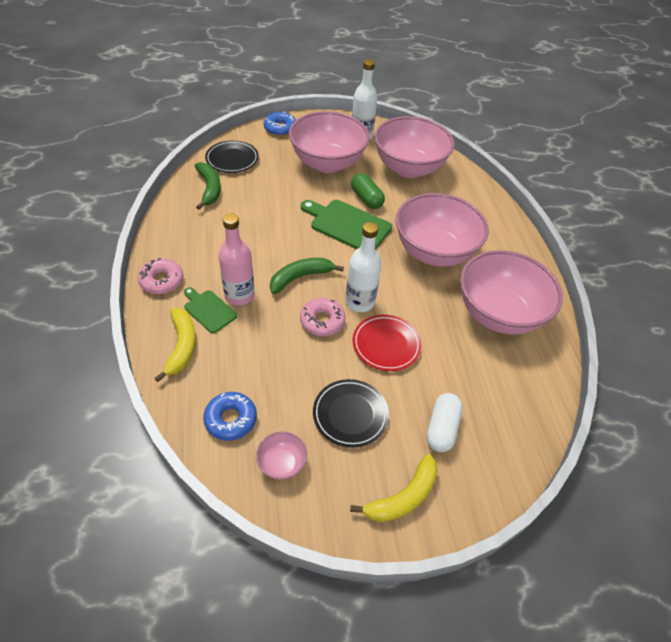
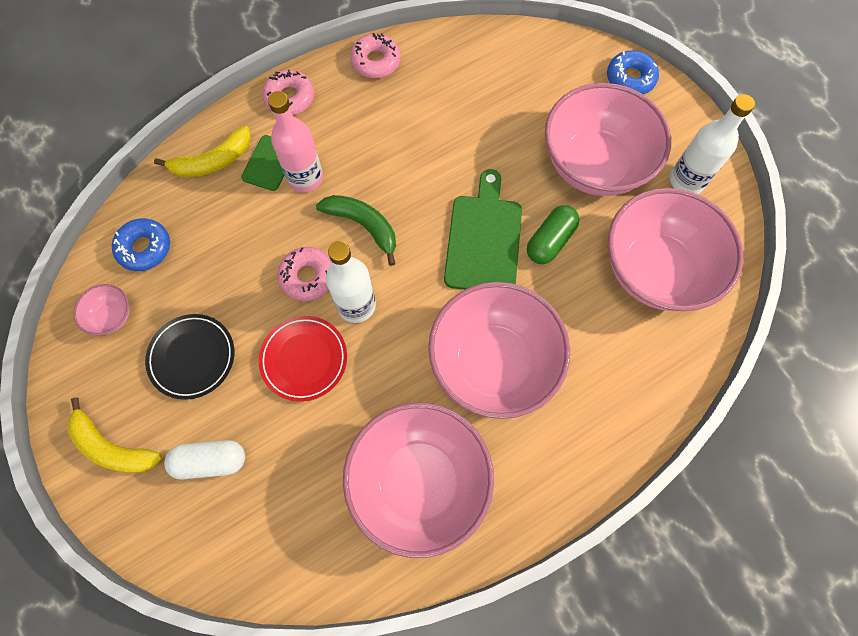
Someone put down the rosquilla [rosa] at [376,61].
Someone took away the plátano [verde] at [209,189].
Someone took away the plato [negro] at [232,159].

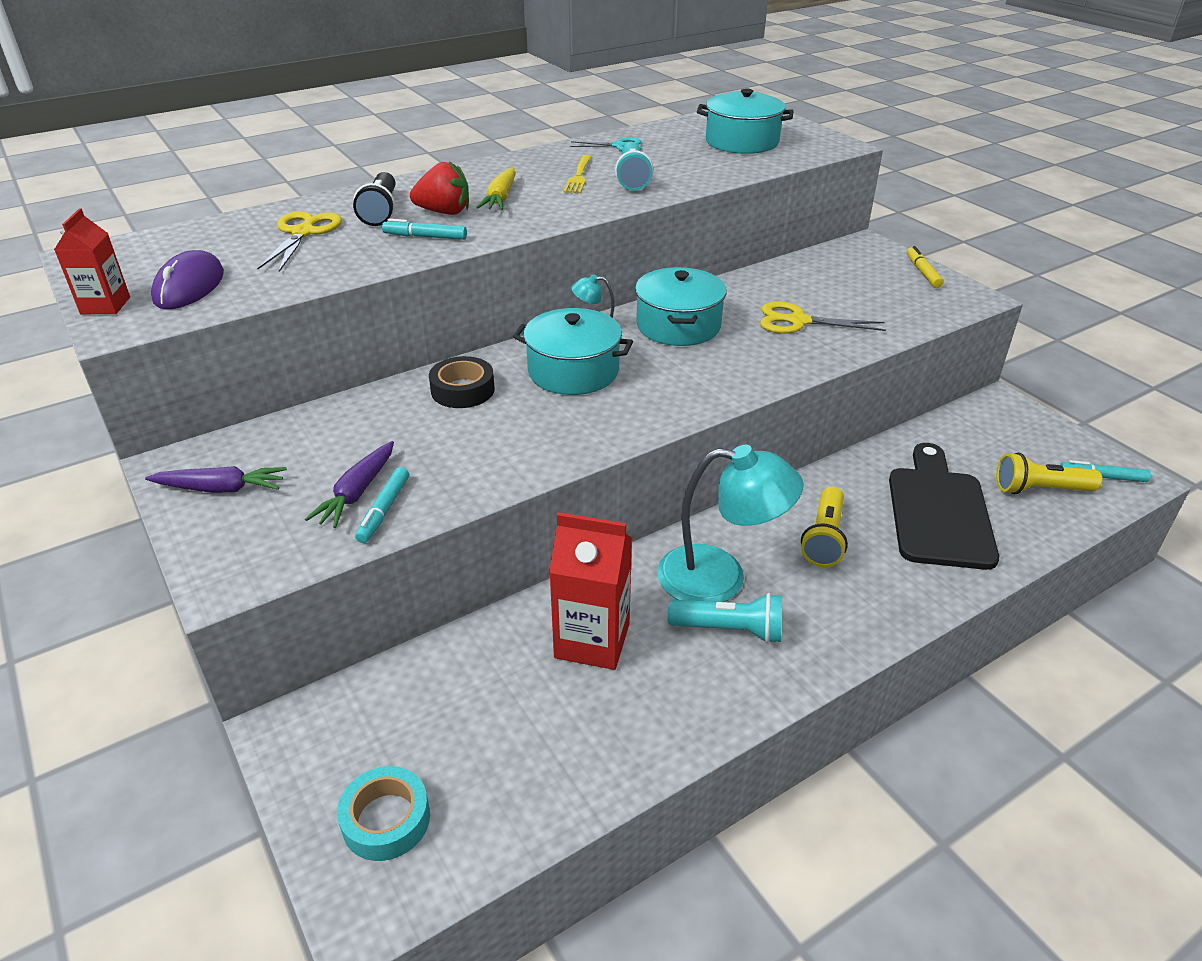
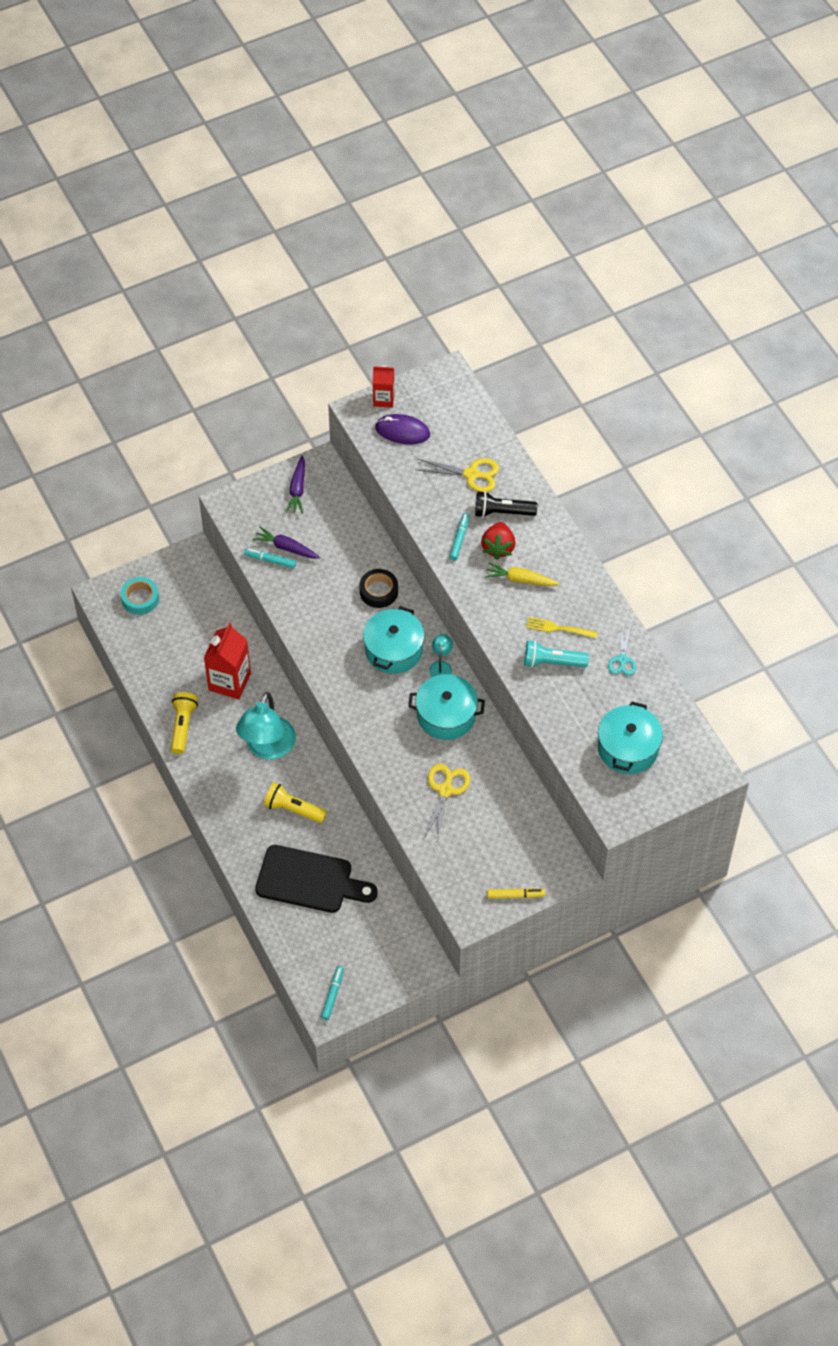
Someone carried the lámpara de mano [amarillo] from [1039,489] to [183,726].
Someone took away the lámpara de mano [turquesa] at [730,630].

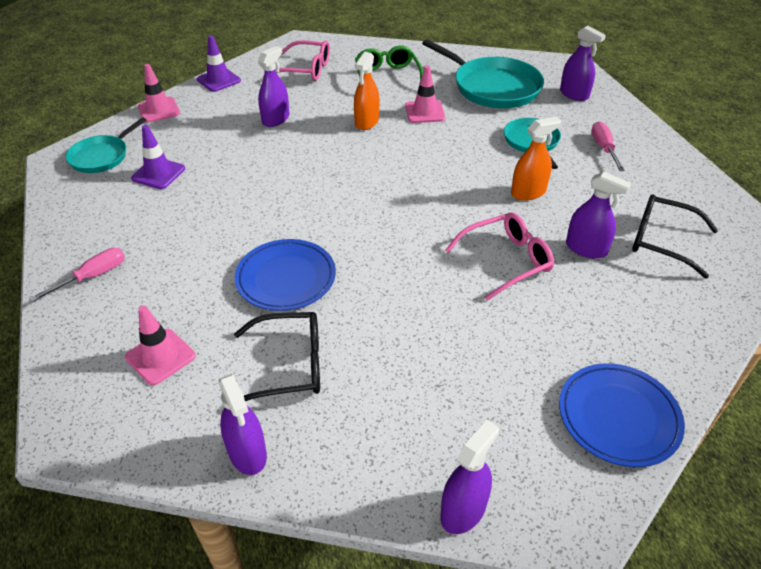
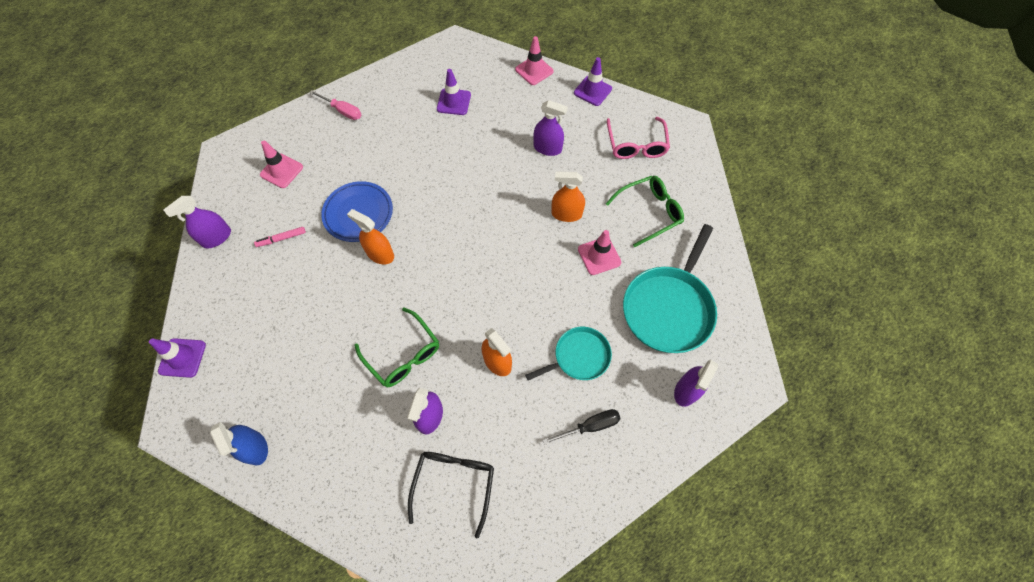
Someone swapped the pulverizador [morado] at [463,510] for the cono de tráfico [morado] at [182,358].
Someone swapped the plato [azul] at [618,417] for the pulverizador [azul] at [255,447].
Someone swapped the gafas [negro] at [289,365] for the rotulador [rosa] at [281,239].
Someone put down the pulverizador [naranja] at [380,254].
Someone repainted the gafas [rosa] at [506,260], which became the gafas [verde] at [403,354].
Someone repainted the destornillador [rosa] at [603,148], which became the destornillador [negro] at [590,426].
Someone took away the sartén [turquesa] at [102,156].

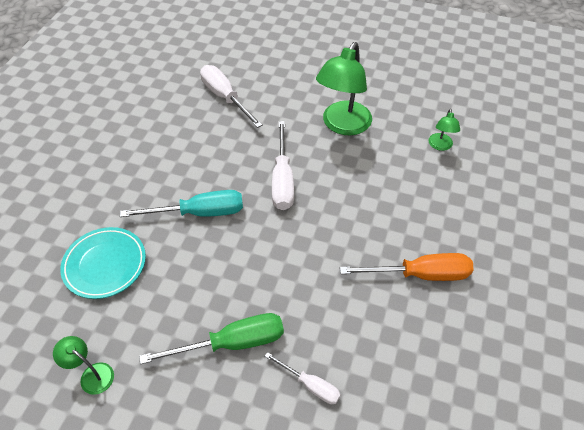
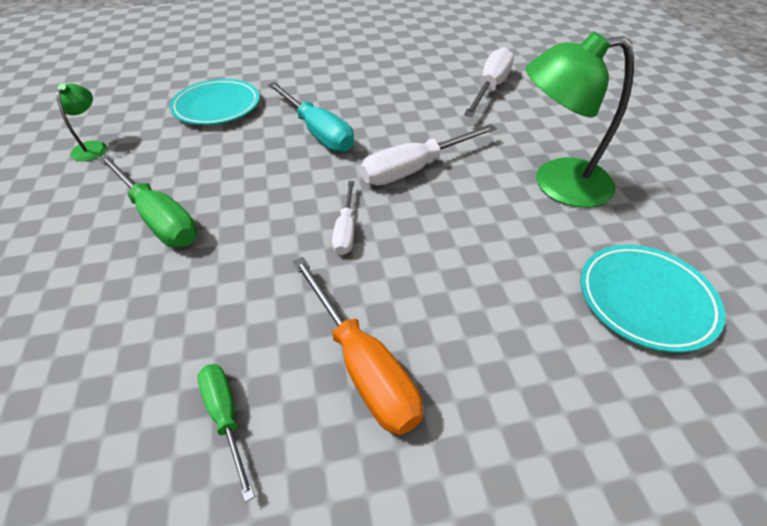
Someone put down the destornillador [verde] at [226,417].
Someone carried the destornillador [blanco] from [310,385] to [346,230].
Someone swapped the lámpara [verde] at [440,146] for the plato [turquesa] at [645,300].

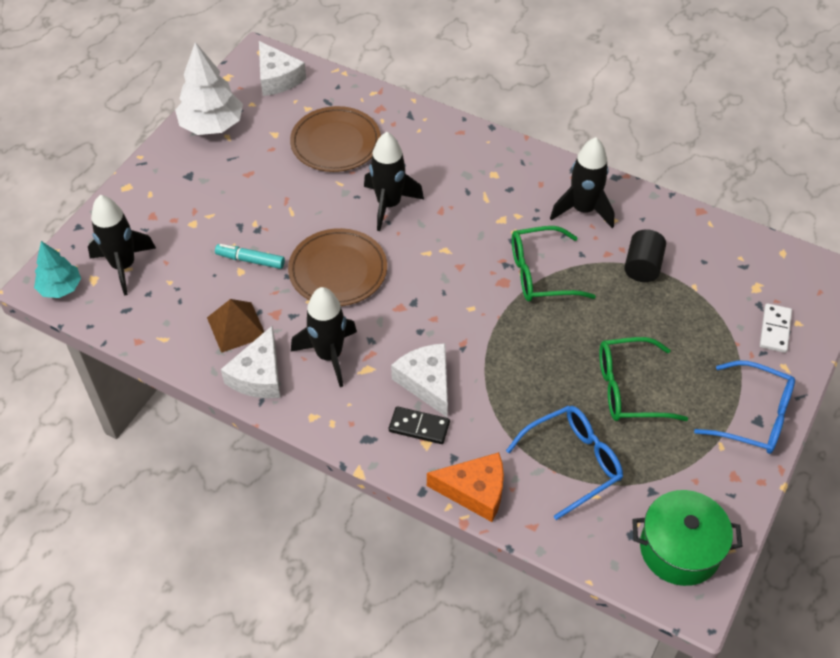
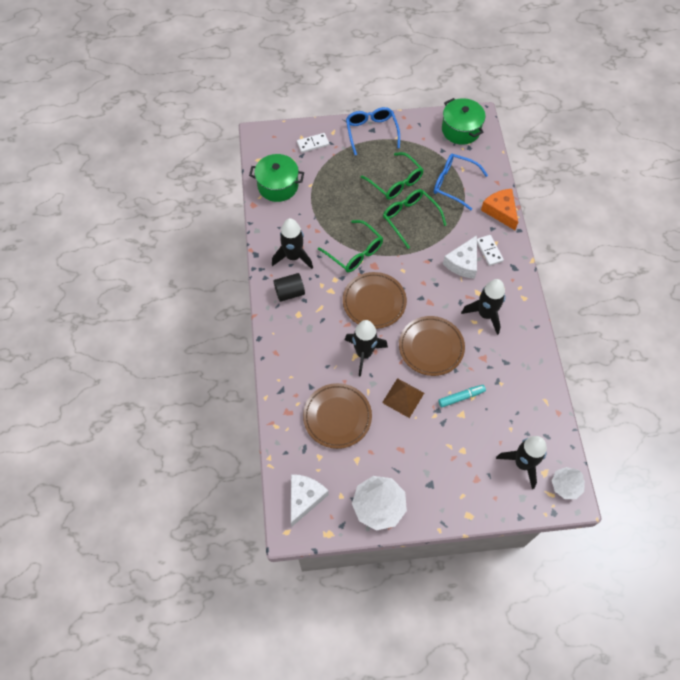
Someone put down the olla [verde] at [278,186].
Someone carried the cilindro [negro] from [642,266] to [289,292].
Someone put down the plato [marrón] at [374,302].
Someone carried the pirámide [marrón] from [236,327] to [403,397].
Someone put down the gafas [verde] at [410,218].
Someone rotated the rotulador [turquesa] at [250,260] by 90 degrees counterclockwise.
Someone repainted the ficha de dominó [negro] at [419,427], which became the ficha de dominó [blanco] at [489,251].
Someone repainted the árbol [turquesa] at [60,288], which became the árbol [blanco] at [565,485].
Someone took away the queso [blanco] at [258,375].

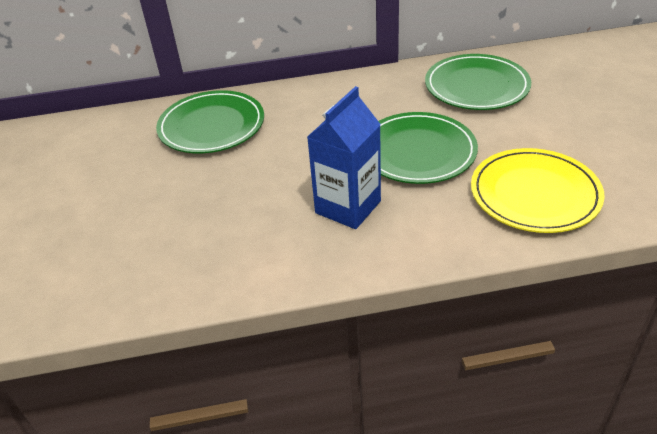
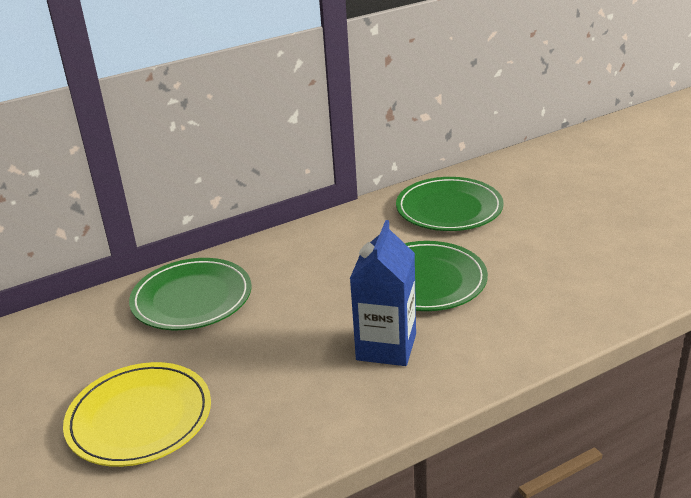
Someone carried the plato [amarillo] from [534,194] to [139,418].

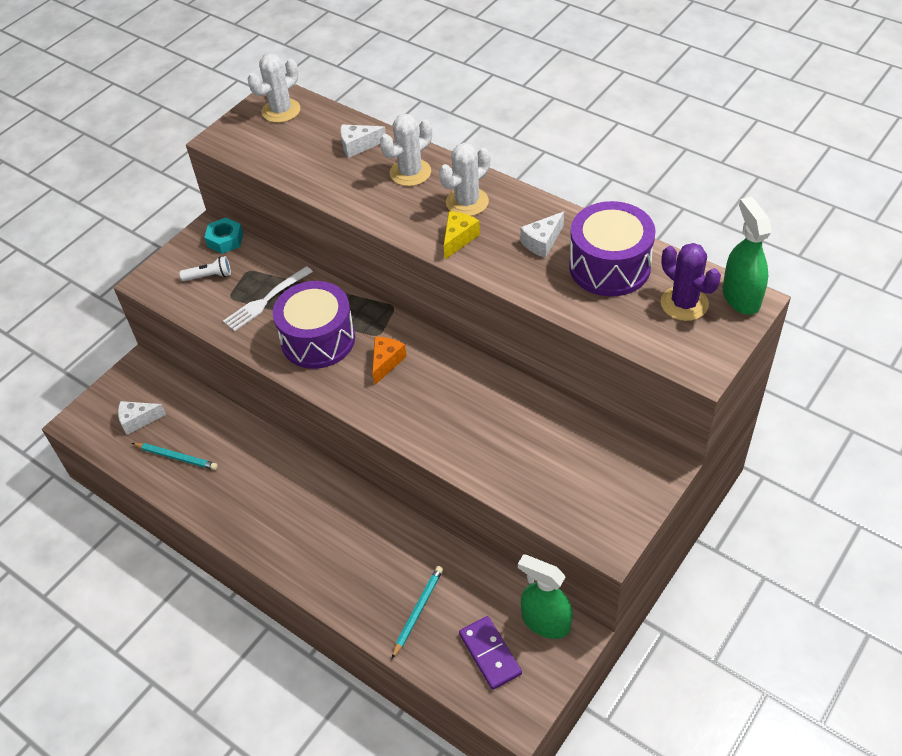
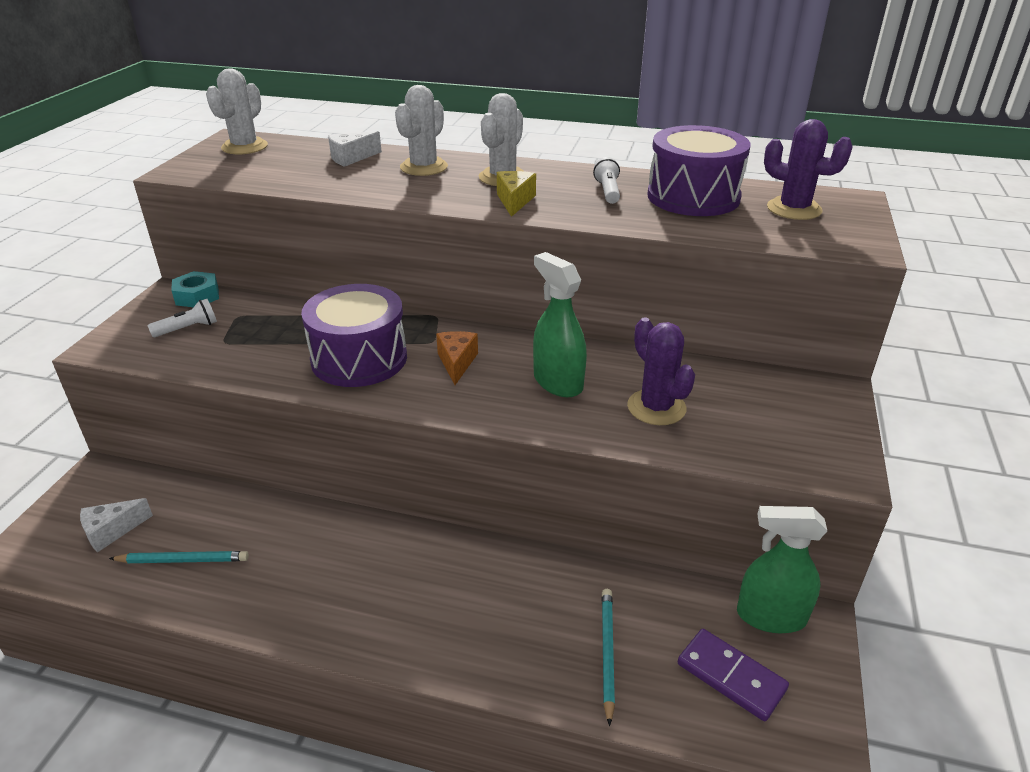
Someone carried the pulverizador [verde] from [741,297] to [557,382].
Someone swapped the queso [blanco] at [542,242] for the lámpara de mano [blanco] at [607,191].
Someone put down the cactus [morado] at [656,407].
Someone took away the tenedor [blanco] at [266,300].

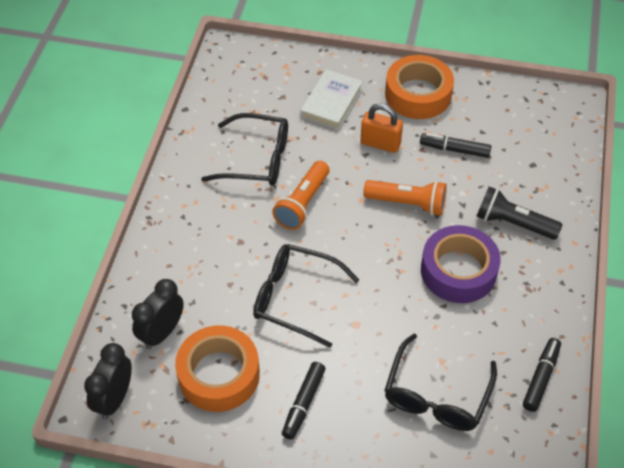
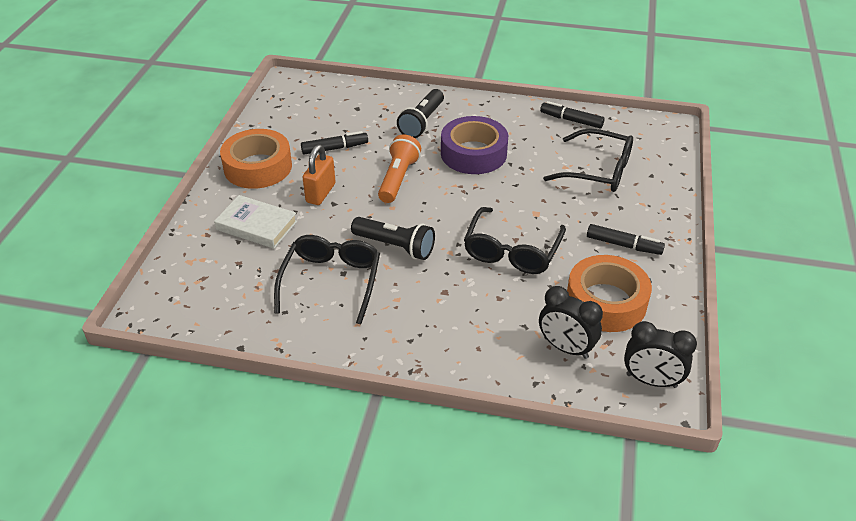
Someone rotated the rotulador [negro] at [454,149] by 120 degrees counterclockwise.
Someone repainted the lámpara de mano [naranja] at [302,203], which became the lámpara de mano [negro] at [395,246].

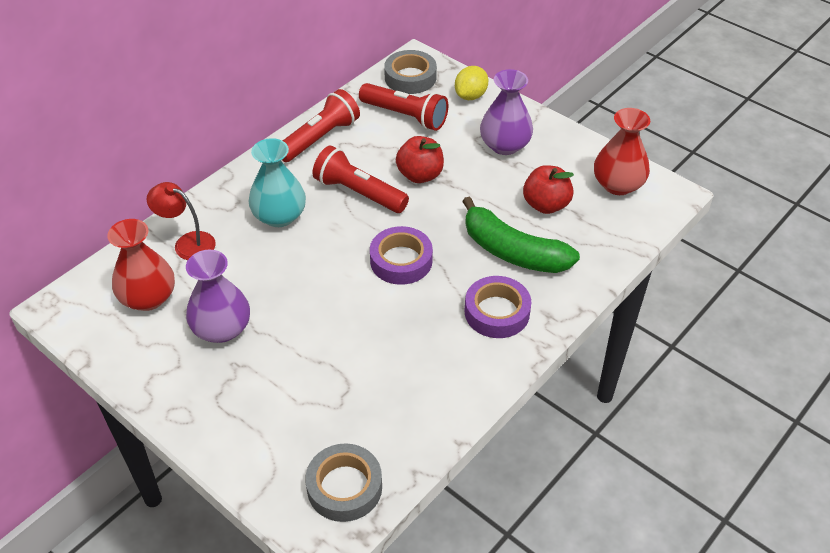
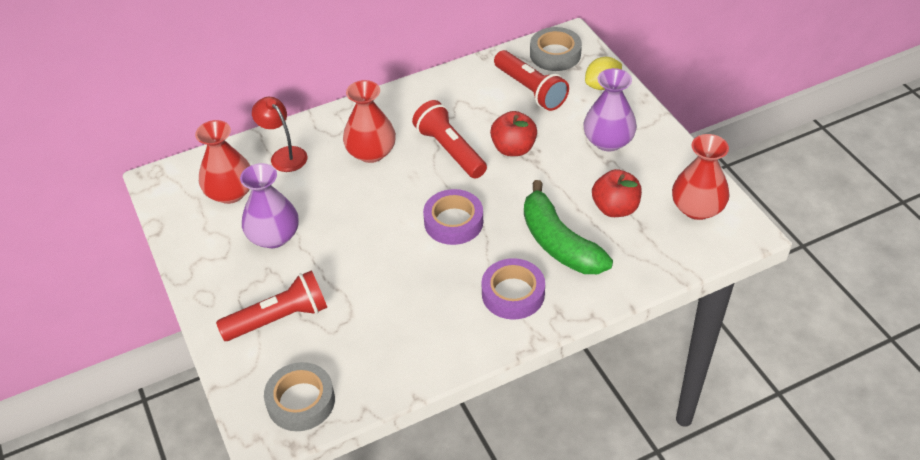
Someone carried the lámpara de mano [rojo] from [320,138] to [279,318].
Someone repainted the florero [turquesa] at [279,216], which became the florero [rojo] at [371,152].

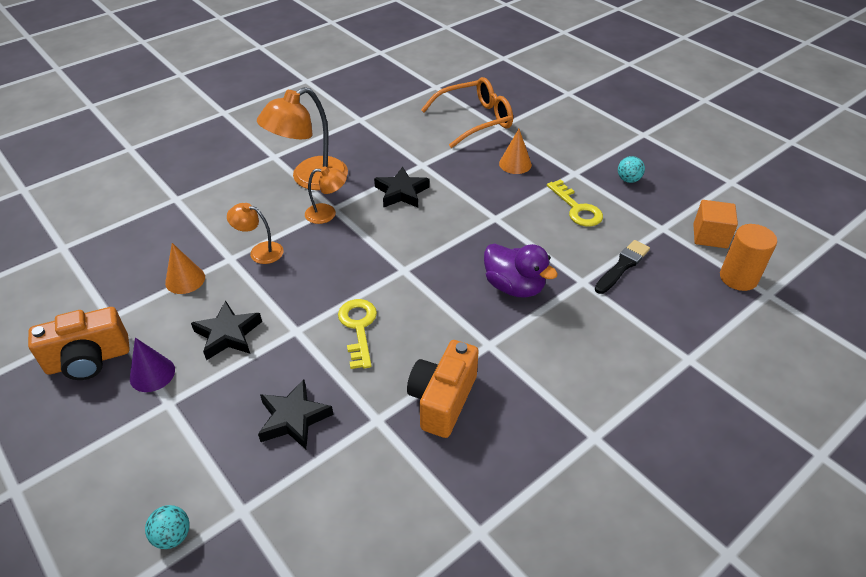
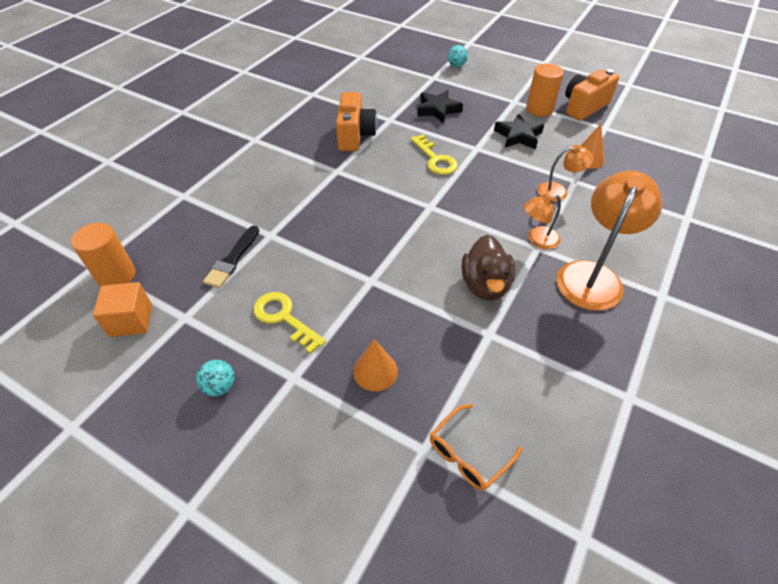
Someone scaled the gafas [naranja] at [475,120] by 0.58.
Someone swapped the estrella [negro] at [401,192] for the pato [marrón] at [485,285].
Someone swapped the cono [morado] at [152,374] for the cilindro [naranja] at [539,109].
Someone took away the pato [morado] at [514,287].

